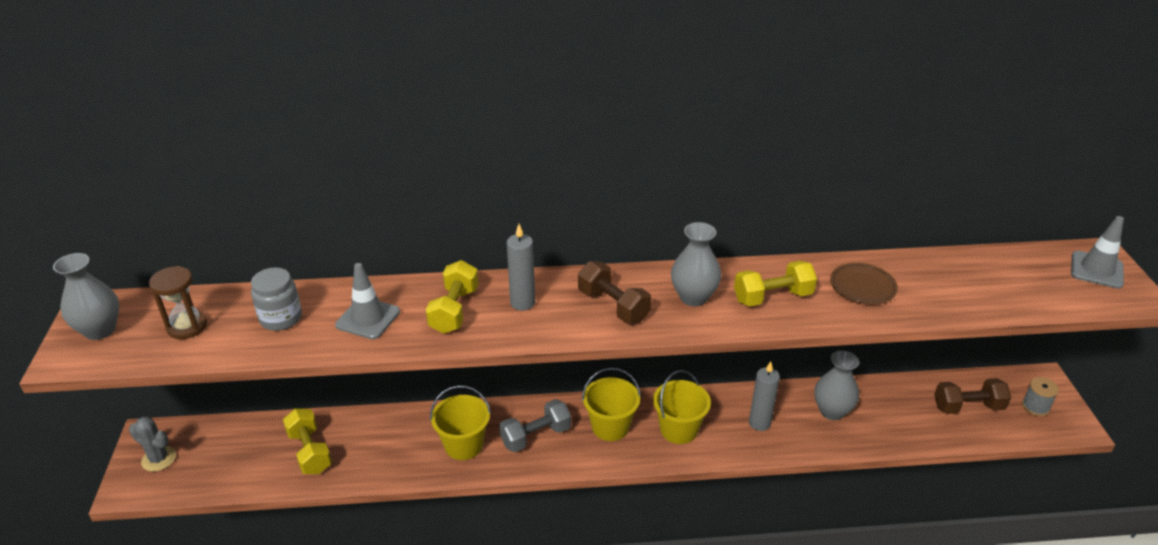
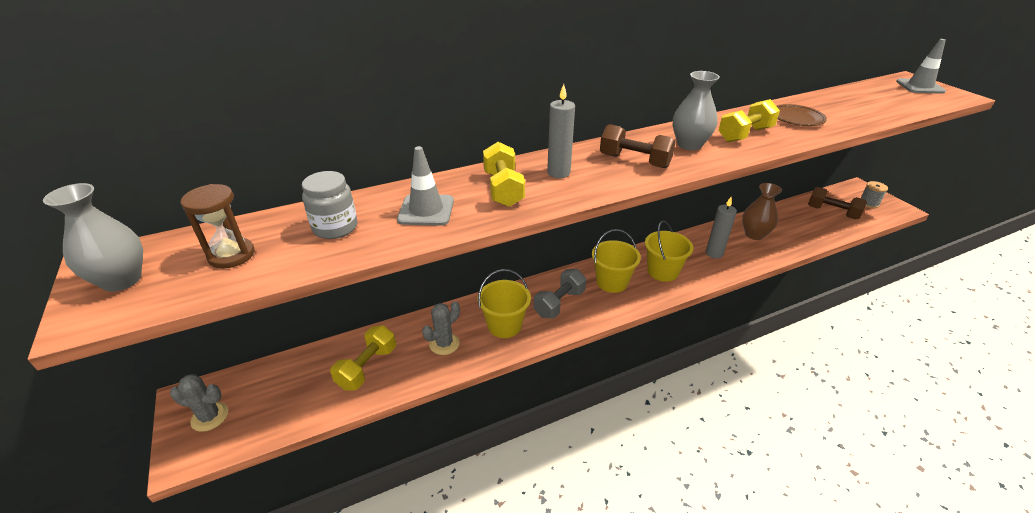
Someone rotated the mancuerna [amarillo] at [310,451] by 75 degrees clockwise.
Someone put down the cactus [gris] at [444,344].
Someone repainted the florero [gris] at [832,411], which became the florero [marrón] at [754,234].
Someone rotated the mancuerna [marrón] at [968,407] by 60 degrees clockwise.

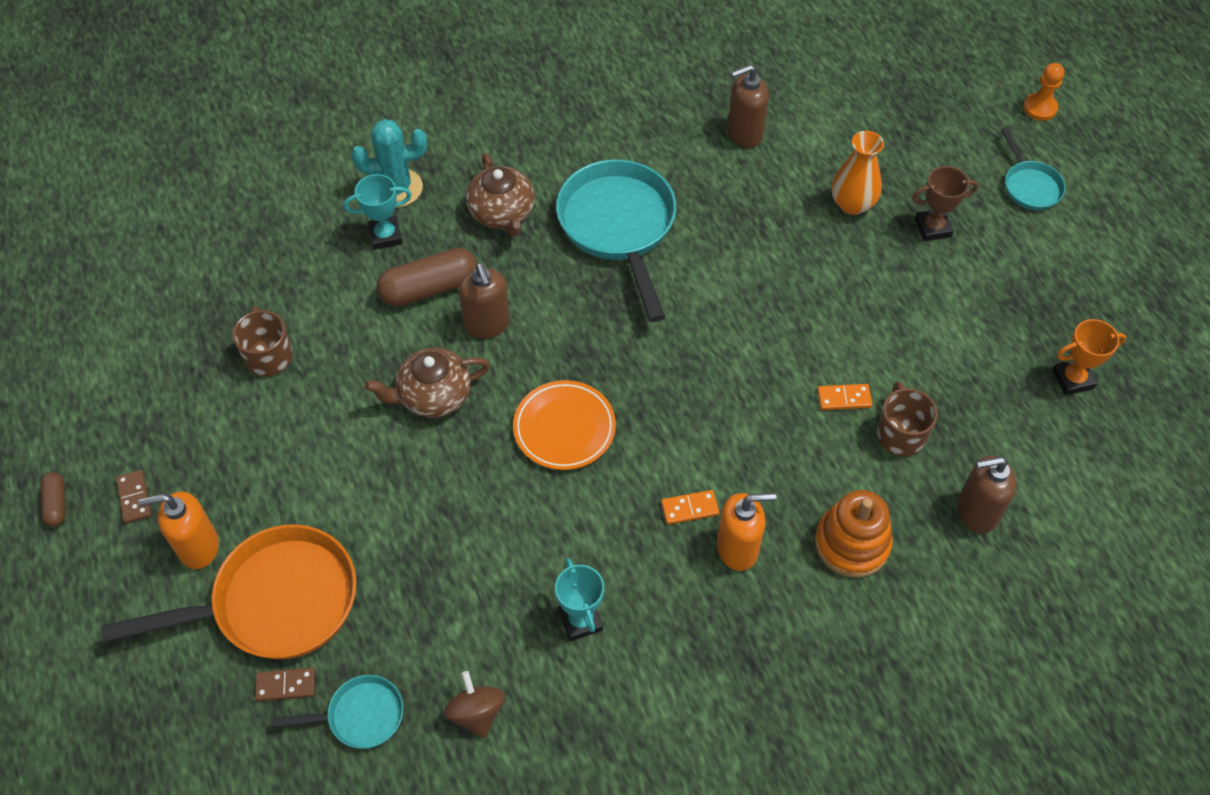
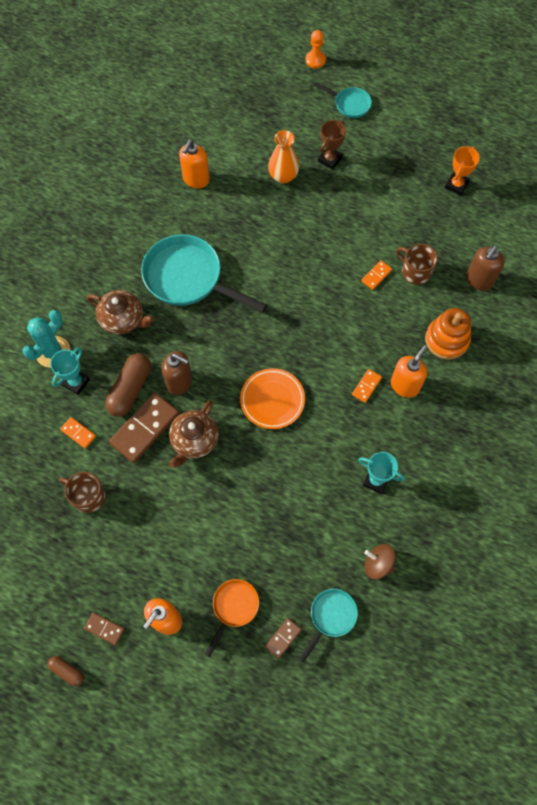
Someone put down the ficha de dominó [naranja] at [78,433].
Someone put down the ficha de dominó [marrón] at [145,428].
Someone repainted the dispensador de jabón [marrón] at [744,133], which became the dispensador de jabón [naranja] at [196,180].
Someone scaled the sartén [naranja] at [275,602] by 0.51.

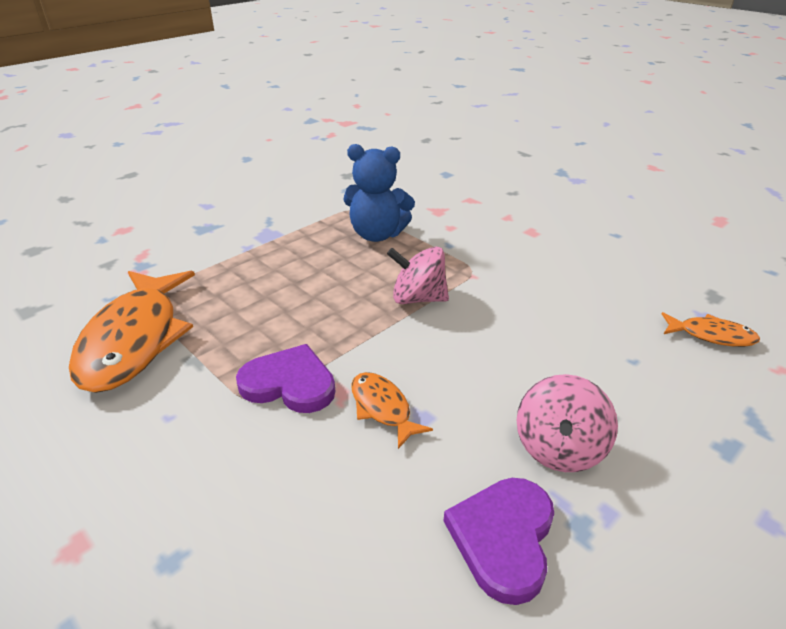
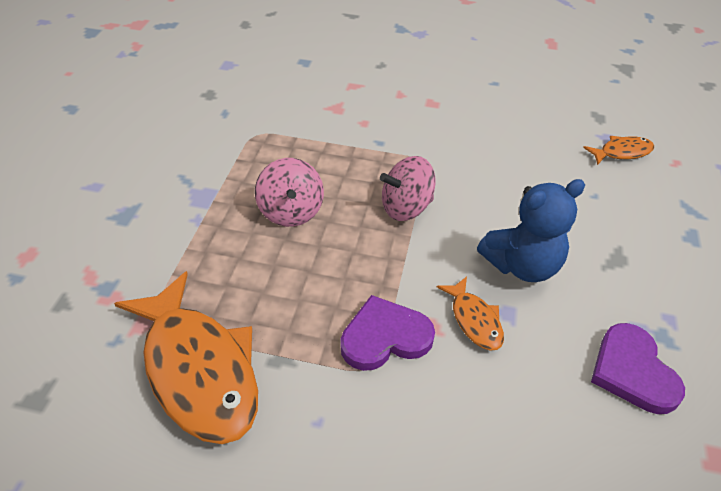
Someone carried the peonza [rosa] from [559,448] to [291,212].
Someone rotated the pez [naranja] at [382,408] by 135 degrees counterclockwise.
Someone carried the osito [azul] from [377,234] to [522,265].

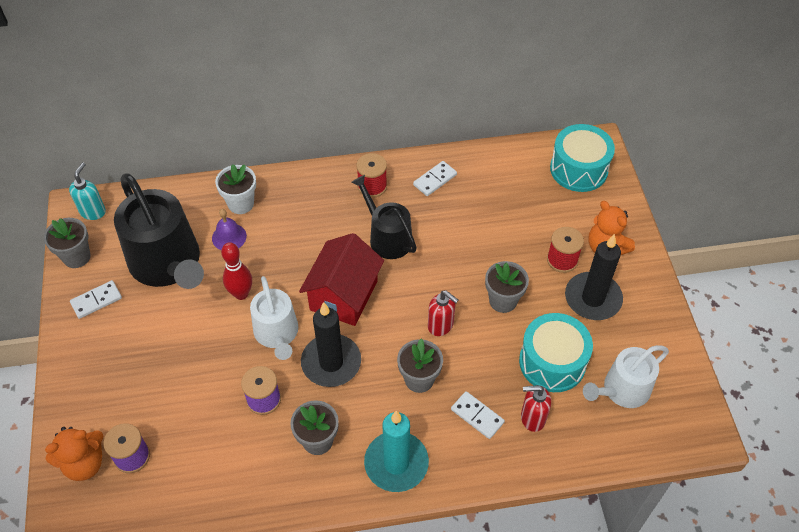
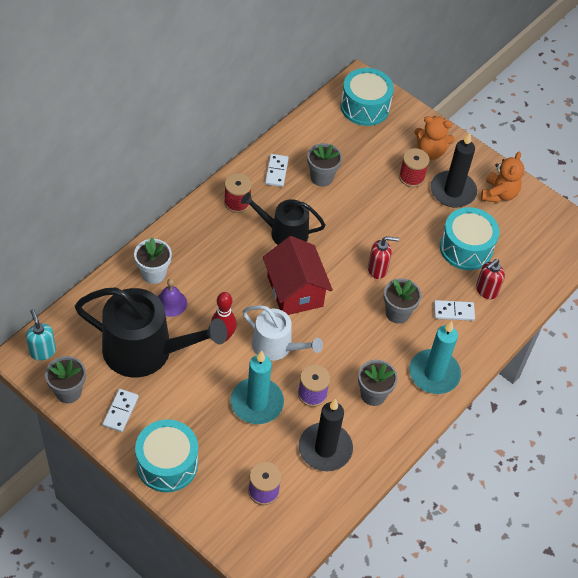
Someone put down the tambor [turquesa] at [167,464].
Someone put down the vela [turquesa] at [257,403].
Someone carried the vela [negro] from [331,362] to [325,449].
Someone carried the maceta [gris] from [503,301] to [321,177].
Someone carried the osito [naranja] from [84,463] to [499,194].
Someone took away the regadera [blanco] at [622,390].

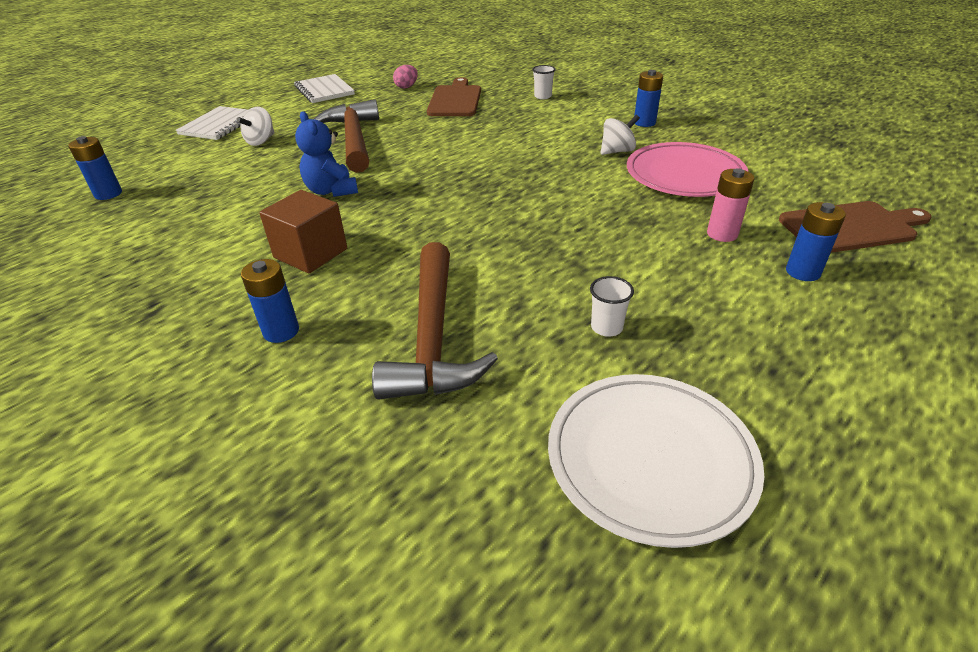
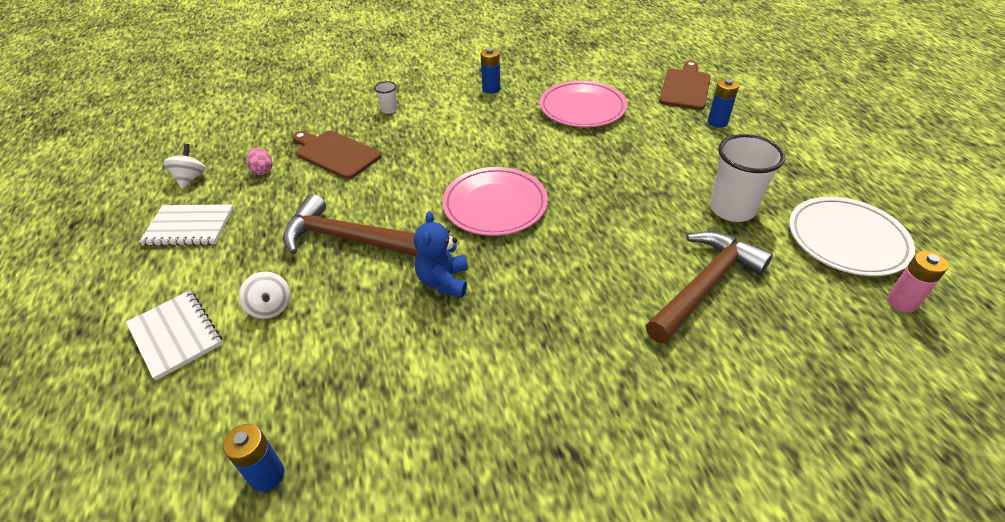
Someone carried the peonza [blanco] from [617,151] to [190,178].
Someone rotated the osito [azul] at [331,191] by 90 degrees clockwise.
Someone put down the plato [rosa] at [495,205].
Someone rotated the martillo [marrón] at [433,337] by 75 degrees counterclockwise.
Someone scaled the vaso [blanco] at [606,327] by 2.17.
Someone carried the pila [rosa] from [722,234] to [901,302].
Someone took away the pila [azul] at [281,331].
Someone took away the cubo [marrón] at [310,253].

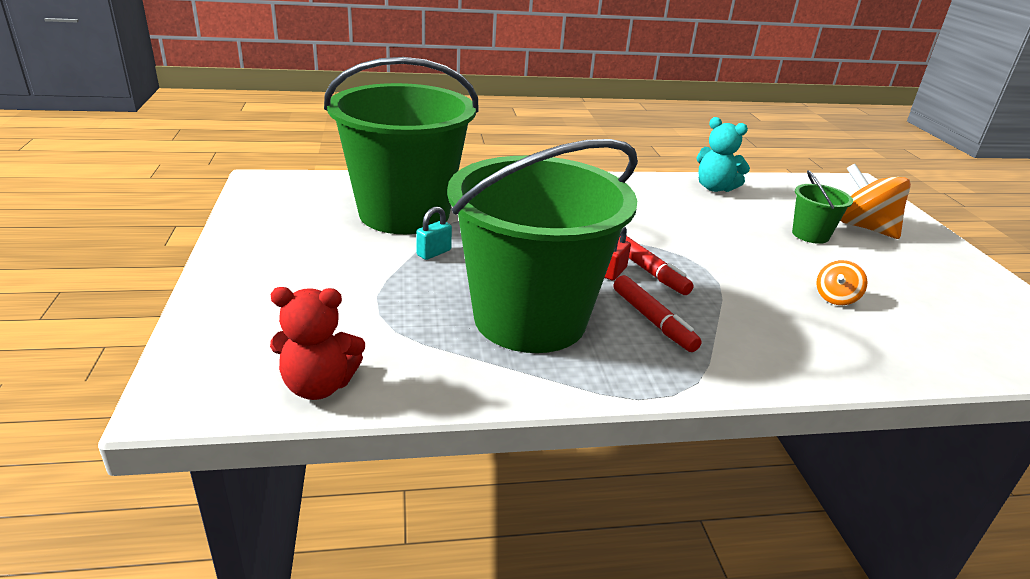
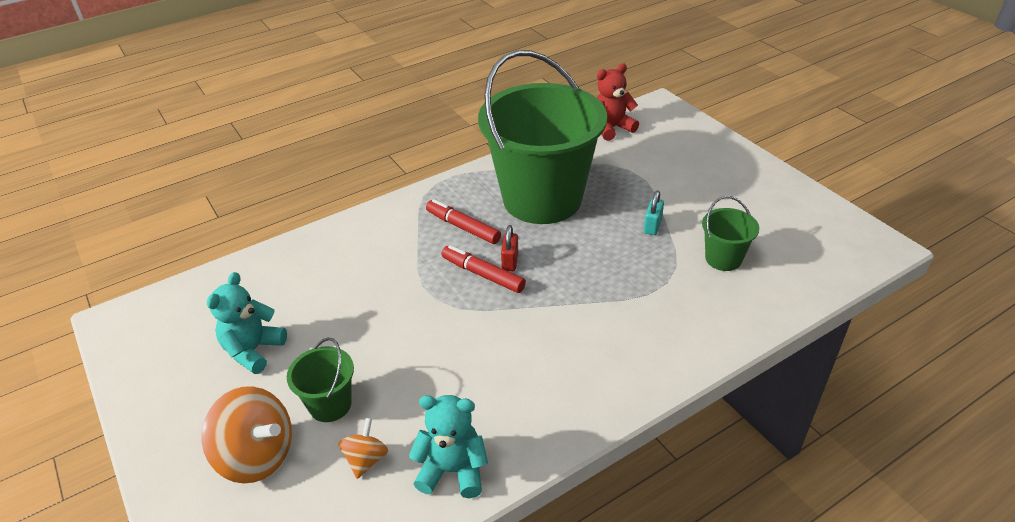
Someone put down the osito [turquesa] at [253,350].
Someone carried the peonza [naranja] from [835,298] to [366,459].
Someone scaled the balde [verde] at [404,213] by 0.41.

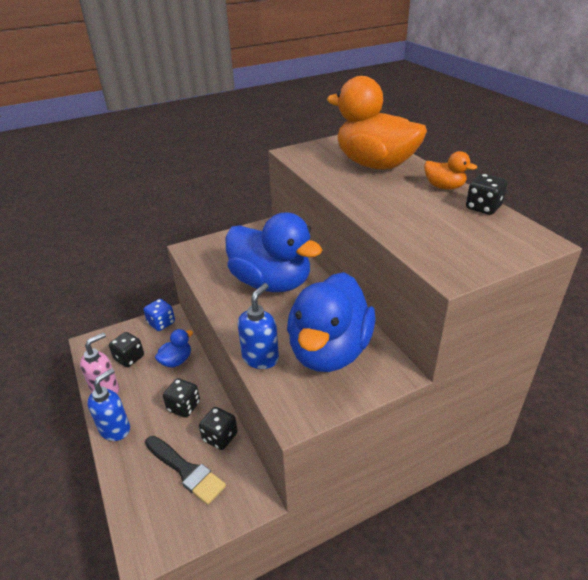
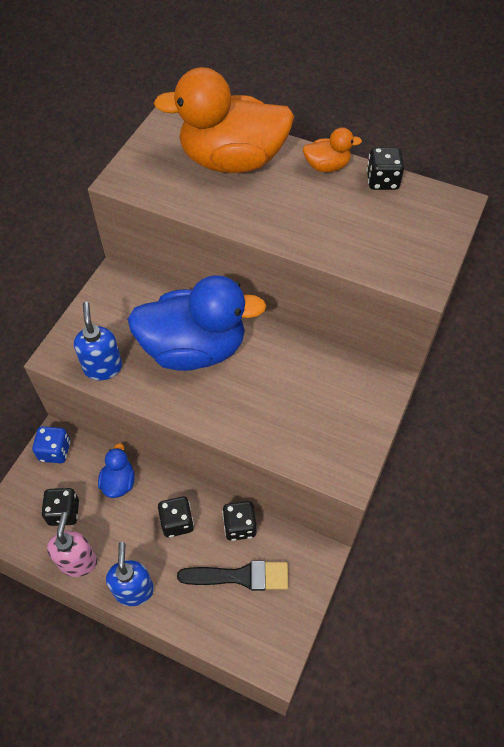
Someone carried the dispensador de jabón [azul] from [260,358] to [103,367].
Someone took away the pato [azul] at [329,351].

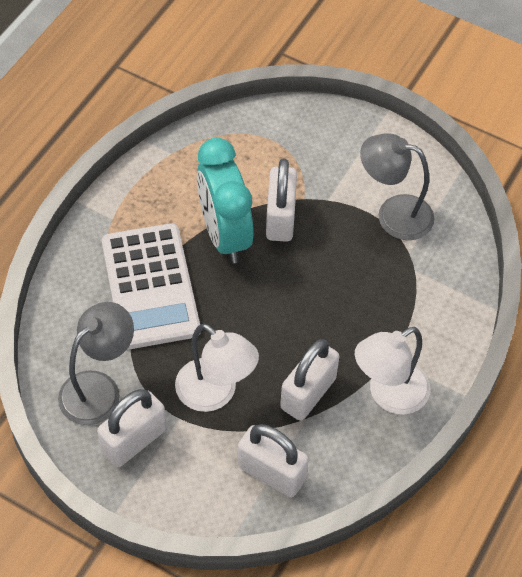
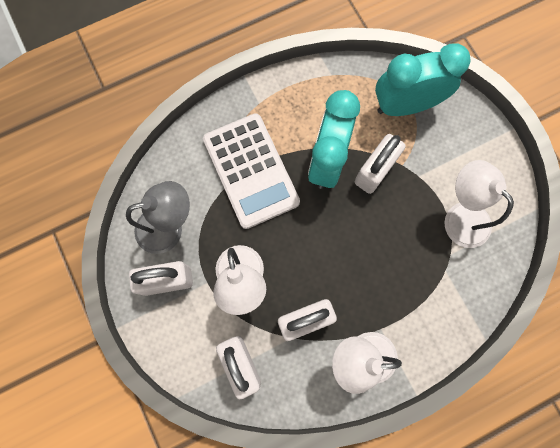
Someone rotated the calculadora [blanco] at [150,287] by 45 degrees counterclockwise.
Someone put down the despertador [turquesa] at [405,106].
Someone repainted the lámpara [gris] at [393,214], which became the lámpara [blanco] at [460,216].

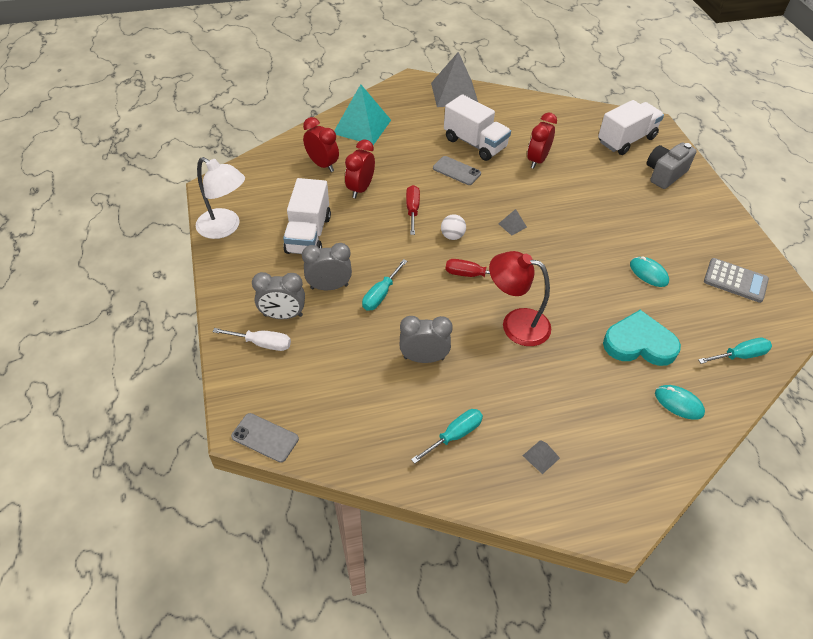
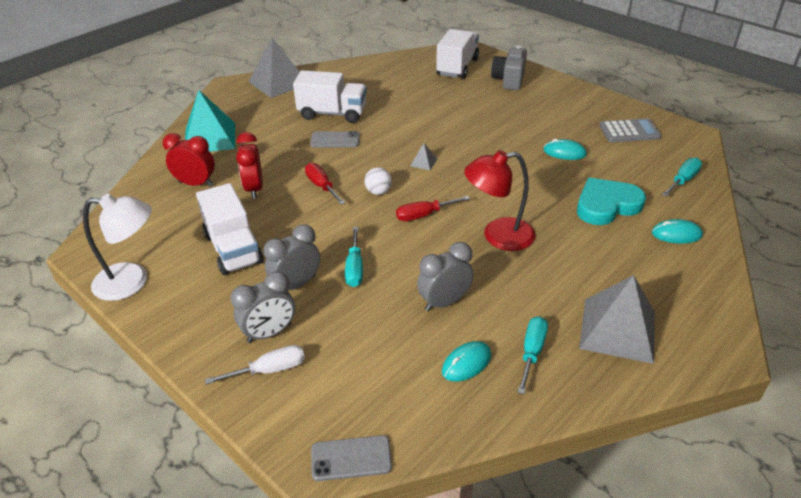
Someone put down the ratón [turquesa] at [466,363].
Someone scaled the pirámide [gris] at [541,456] by 2.45.
Someone took away the despertador [rojo] at [537,160].

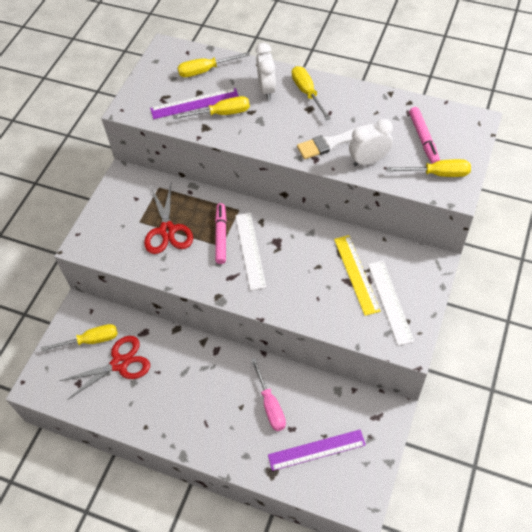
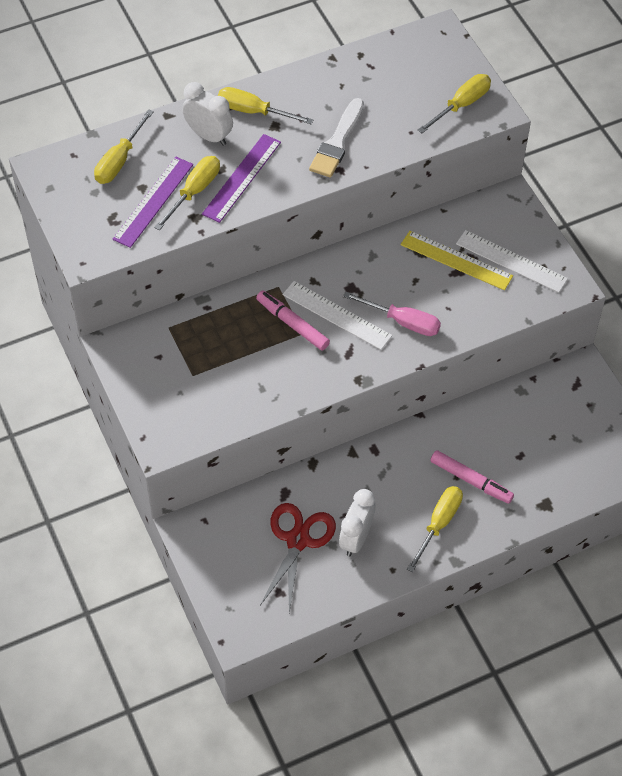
Someone carried the regla [morado] from [316,450] to [242,178].
Someone carried the despertador [blanco] from [368,160] to [356,538].
Someone carried the destornillador [rosa] from [270,405] to [403,322].
Someone carried the destornillador [amarillo] from [90,340] to [438,524].
Someone carried the rotulador [rosa] from [423,139] to [471,480].
Someone took away the tijeras [rojo] at [167,230].

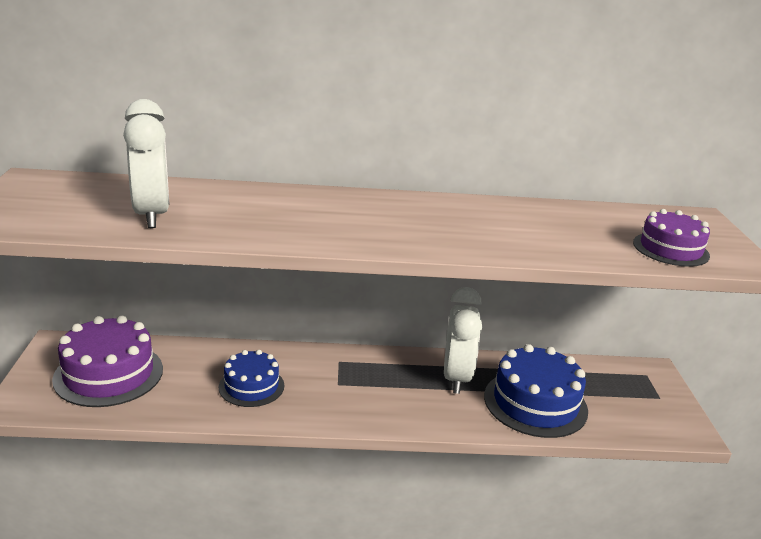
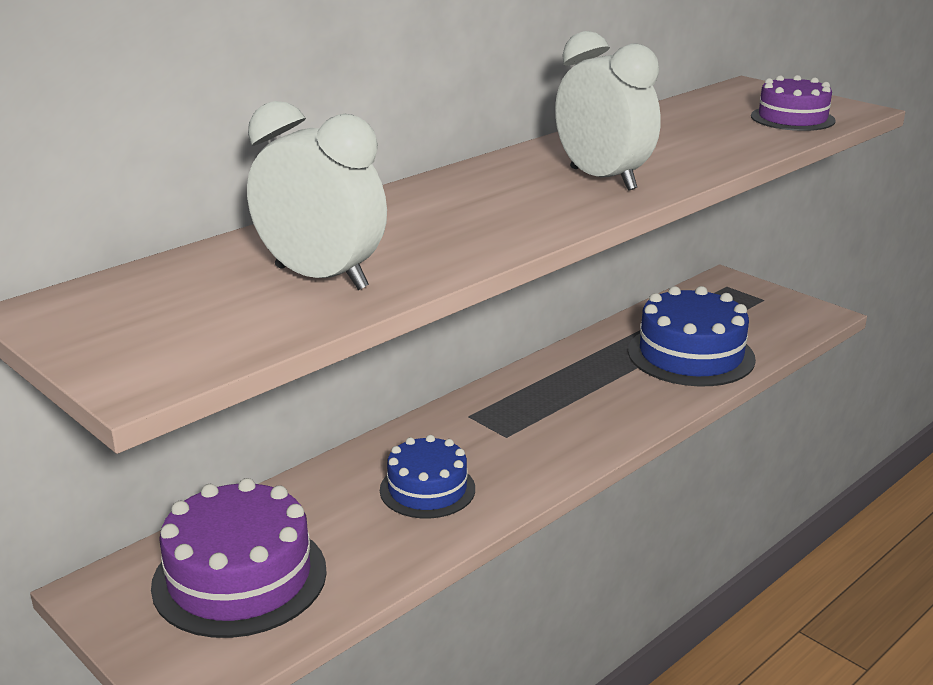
Someone carried the despertador [blanco] from [456,378] to [602,179].

